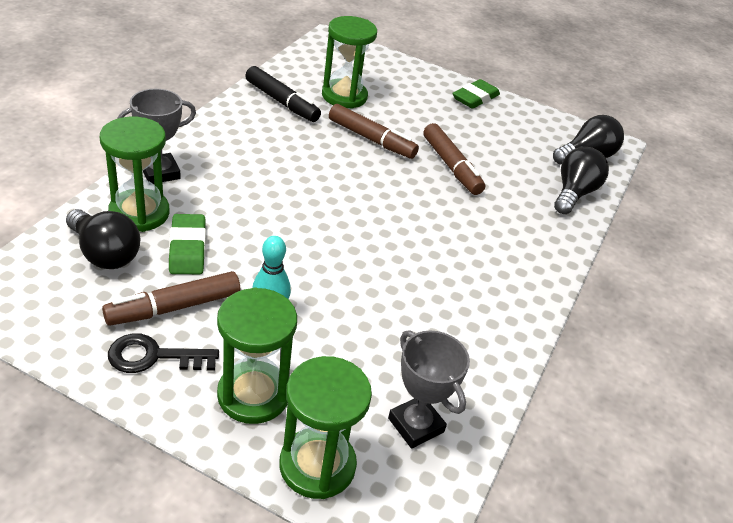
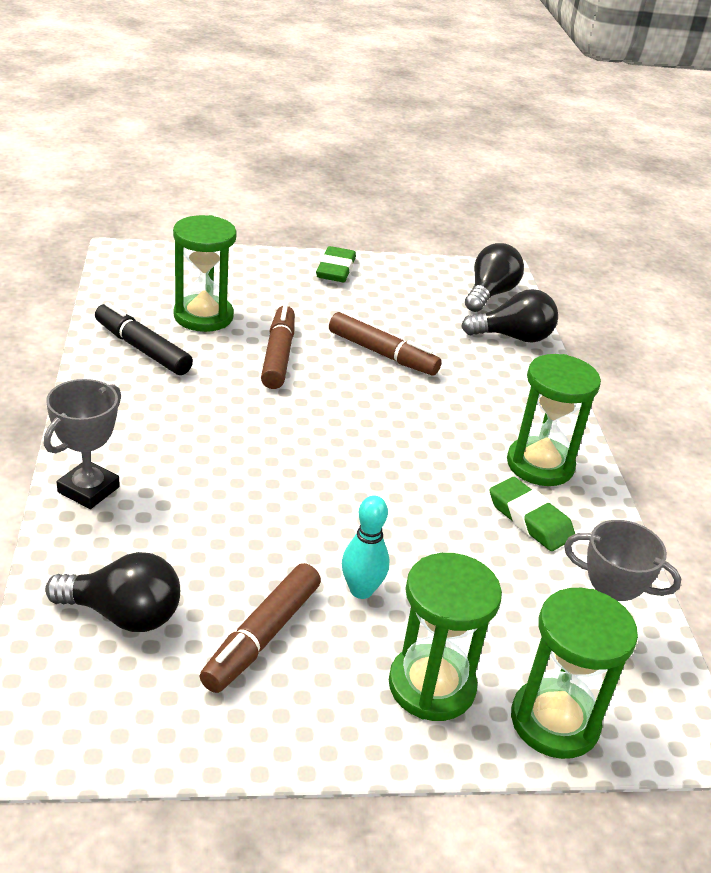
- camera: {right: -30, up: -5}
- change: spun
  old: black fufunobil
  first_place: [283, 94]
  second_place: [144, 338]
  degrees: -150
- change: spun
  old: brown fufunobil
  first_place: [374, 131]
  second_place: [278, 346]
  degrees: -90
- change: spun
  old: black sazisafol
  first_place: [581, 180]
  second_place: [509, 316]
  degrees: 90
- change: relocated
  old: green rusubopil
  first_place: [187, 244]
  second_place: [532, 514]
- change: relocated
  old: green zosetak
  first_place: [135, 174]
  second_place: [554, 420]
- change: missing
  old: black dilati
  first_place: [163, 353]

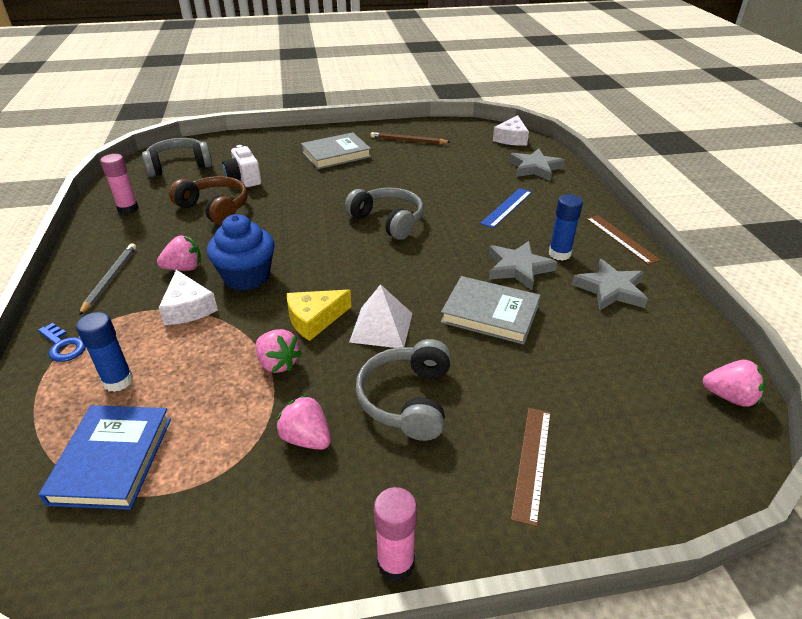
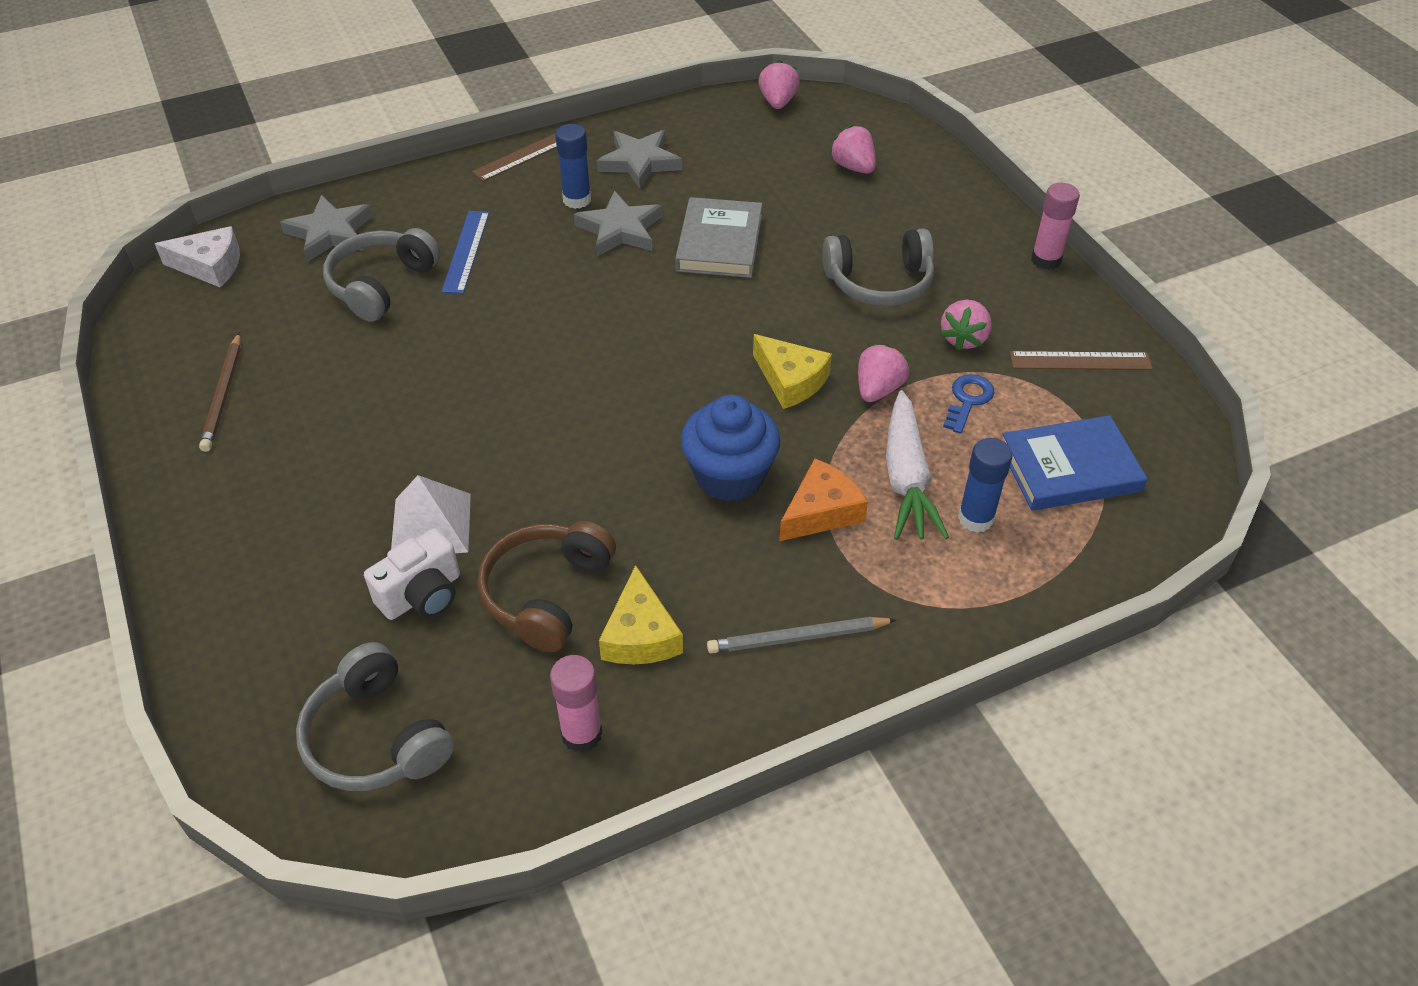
- camera: {right: -105, up: 10}
- change: relocated
  old: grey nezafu
  first_place: [384, 214]
  second_place: [382, 275]
- change: relocated
  old: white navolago
  first_place: [381, 316]
  second_place: [431, 514]
- change: spun
  old: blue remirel
  first_place: [506, 208]
  second_place: [465, 252]
  degrees: 75
- change: appeared
  new: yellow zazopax
  second_place: [641, 614]
- change: colour
  old: white zazopax
  new: orange zazopax
  first_place: [188, 297]
  second_place: [823, 500]
- change: relocated
  old: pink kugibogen
  first_place: [179, 253]
  second_place: [853, 149]
- change: appeared
  new: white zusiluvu
  second_place: [917, 465]
- change: relocated
  old: blue dilati
  first_place: [62, 342]
  second_place: [969, 404]
- change: relocated
  old: brown remirel
  first_place: [531, 467]
  second_place: [1081, 360]
- change: missing
  old: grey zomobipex
  first_place: [336, 150]

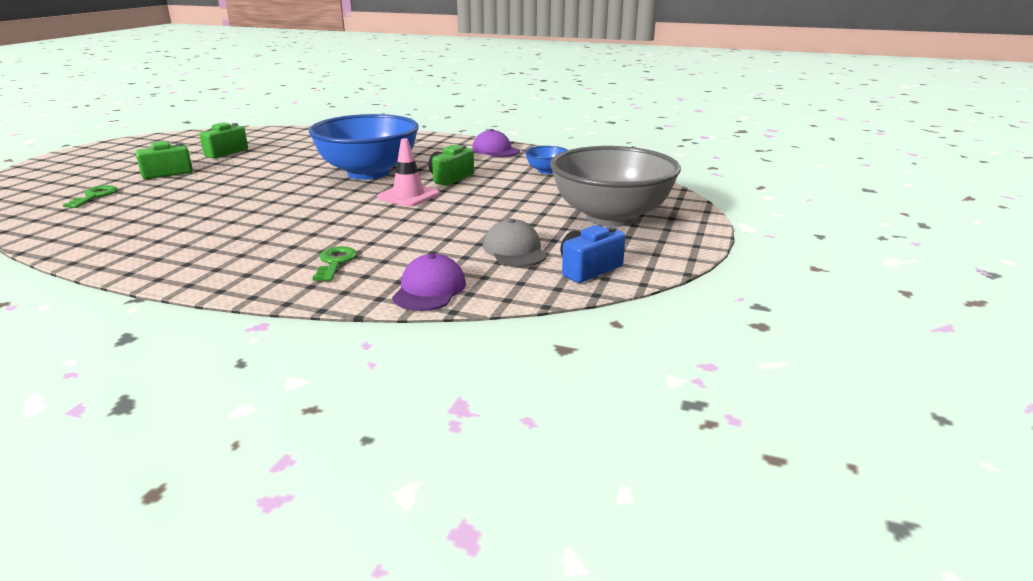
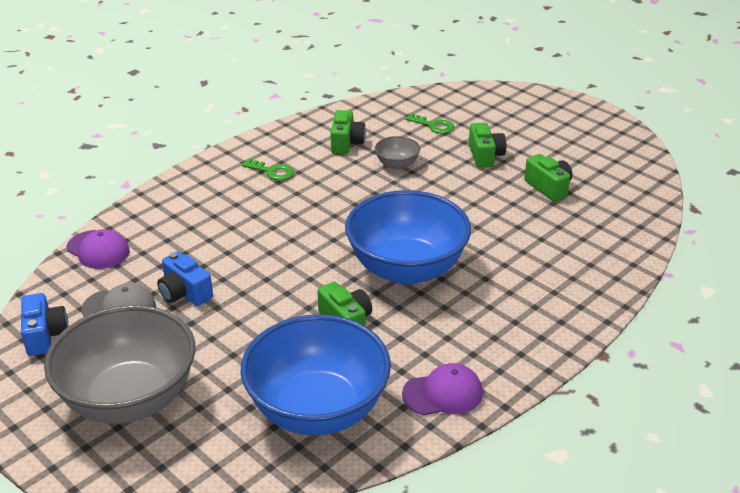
- camera: {right: 115, up: 10}
- change: appeared
  new: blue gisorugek
  second_place: [185, 278]
- change: size
  old: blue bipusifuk
  first_place: [546, 160]
  second_place: [316, 374]
  factor: 2.34
- change: relocated
  old: green dilati
  first_place: [334, 263]
  second_place: [268, 169]
- change: appeared
  new: green gisorugek
  second_place: [348, 132]
- change: appeared
  new: grey bipusifuk
  second_place: [397, 153]
- change: missing
  old: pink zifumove
  first_place: [408, 173]

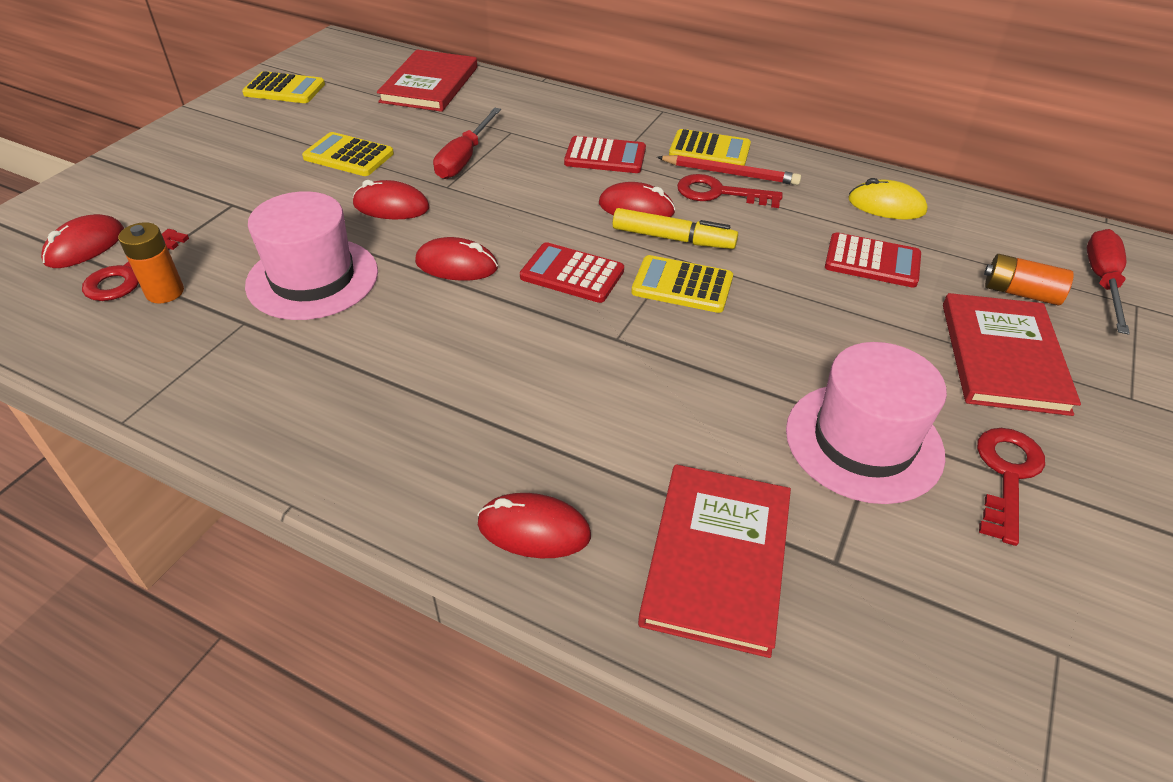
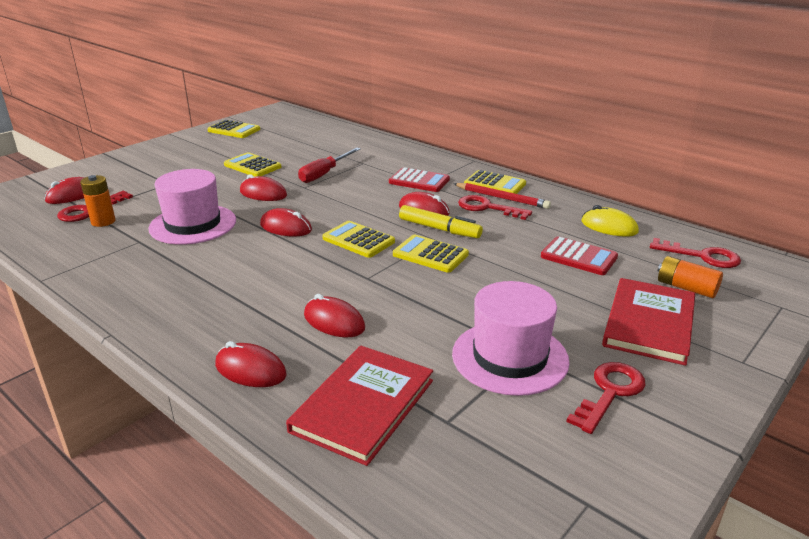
- camera: {right: 15, up: -15}
- change: appeared
  new: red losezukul
  second_place: [334, 315]
- change: colour
  old: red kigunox
  new: yellow kigunox
  first_place: [572, 272]
  second_place: [358, 239]
- change: appeared
  new: red dilati
  second_place: [695, 253]
- change: missing
  old: red zomobipex
  first_place: [427, 81]
- change: missing
  old: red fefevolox
  first_place: [1108, 282]

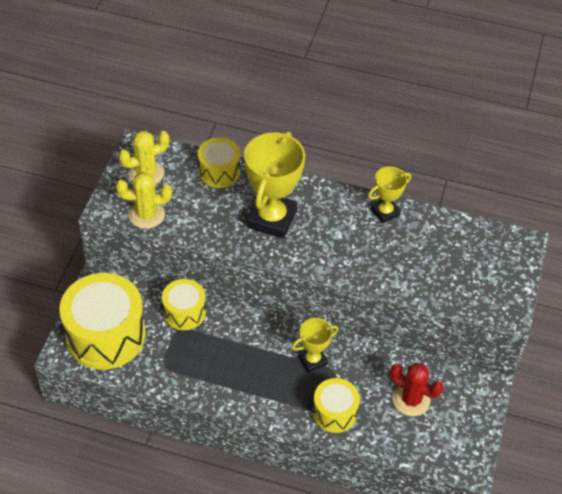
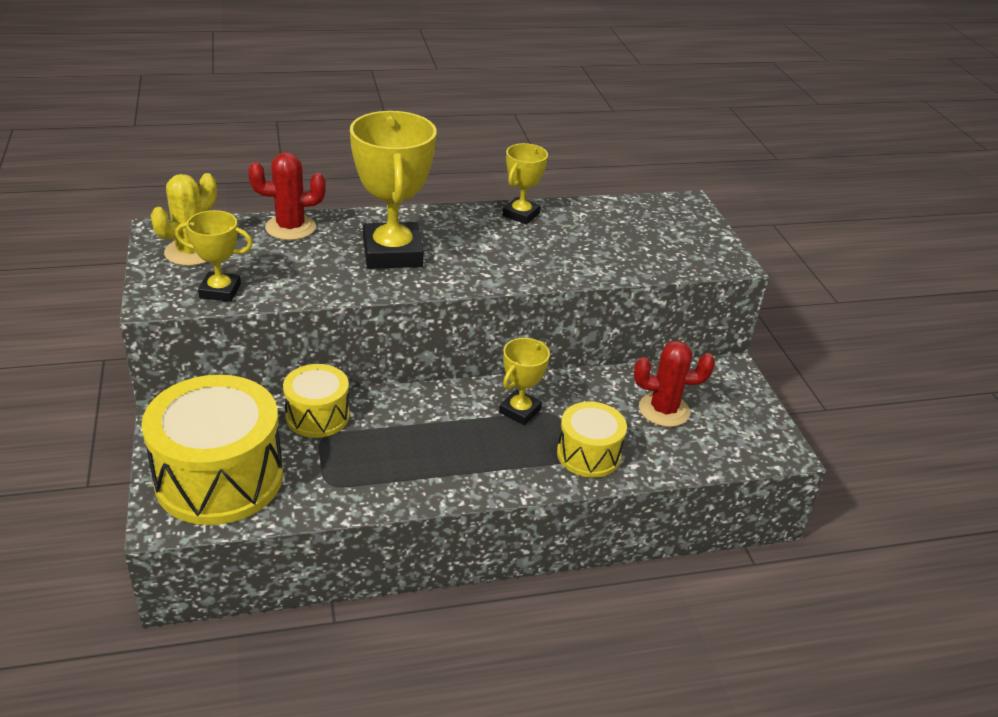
- camera: {right: -30, up: -15}
- change: exchanged
  old: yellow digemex
  new: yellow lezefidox
  first_place: [144, 200]
  second_place: [214, 256]
- change: exchanged
  old: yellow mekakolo
  new: red digemex
  first_place: [219, 162]
  second_place: [287, 196]

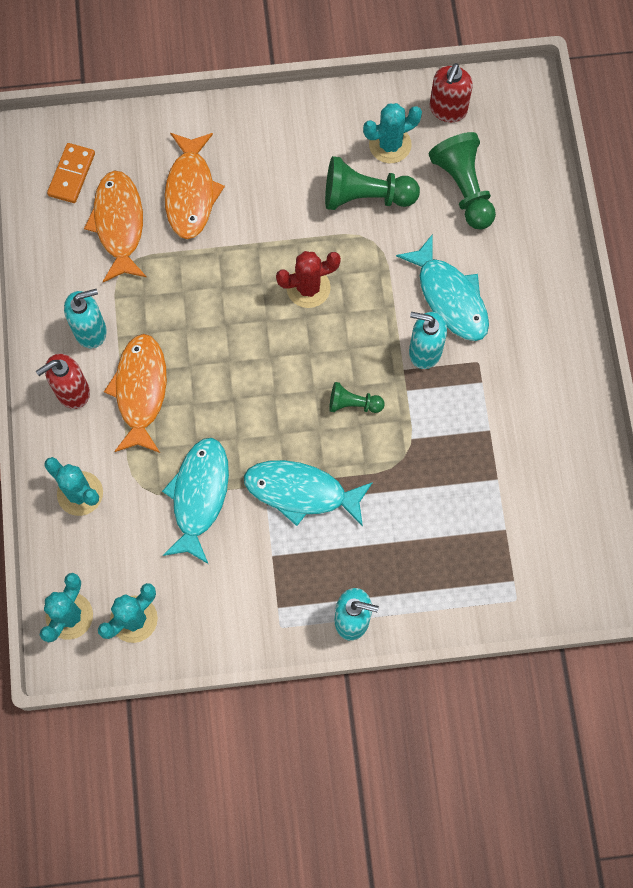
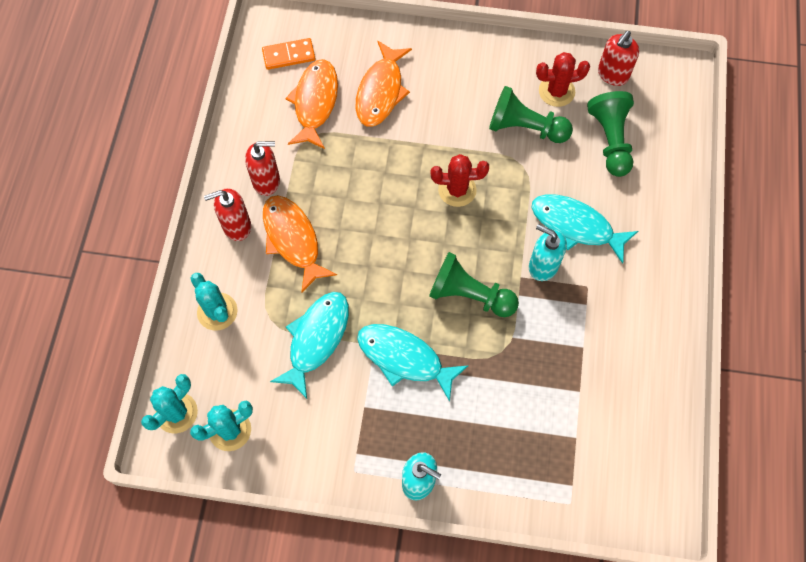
- camera: {right: 15, up: -5}
- change: colour
  old: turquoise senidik
  new: red senidik
  first_place: [85, 318]
  second_place: [262, 168]
- change: spun
  old: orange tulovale
  first_place: [71, 173]
  second_place: [288, 54]
  degrees: 45
- change: spun
  old: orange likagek
  first_place: [135, 393]
  second_place: [300, 244]
  degrees: -45
- change: size
  old: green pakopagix
  first_place: [357, 397]
  second_place: [474, 284]
  factor: 1.8
- change: spun
  old: turquoise likagek
  first_place: [442, 287]
  second_place: [584, 229]
  degrees: 135
- change: colour
  old: turquoise digemex
  new: red digemex
  first_place: [392, 133]
  second_place: [563, 79]

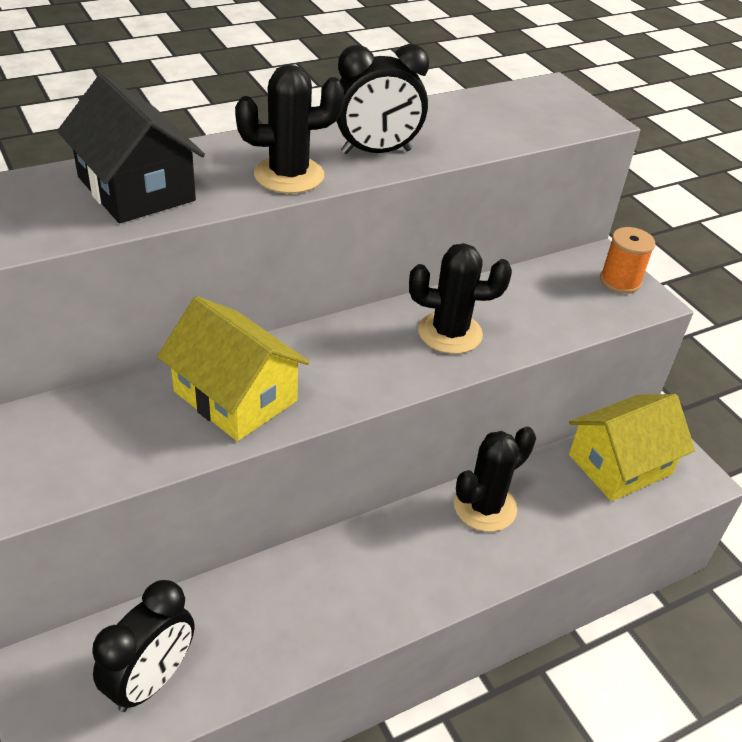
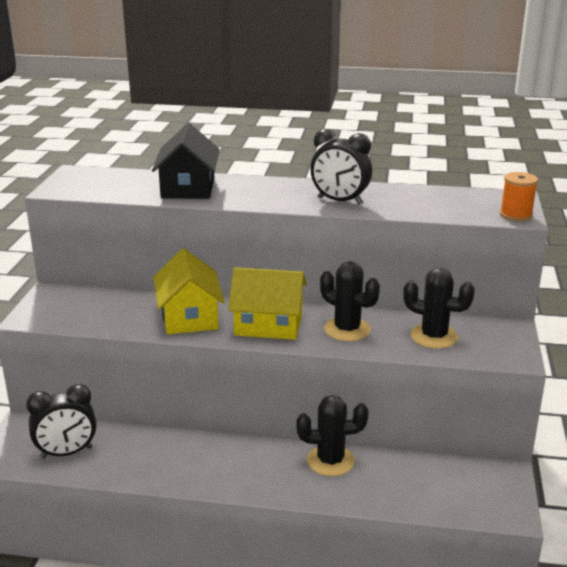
- camera: {right: 40, up: -15}
- change: relocated
  old: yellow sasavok
  first_place: [632, 447]
  second_place: [267, 303]
- change: relocated
  old: black digemex
  first_place: [289, 129]
  second_place: [439, 308]
- change: relocated
  old: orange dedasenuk
  first_place: [627, 260]
  second_place: [519, 196]

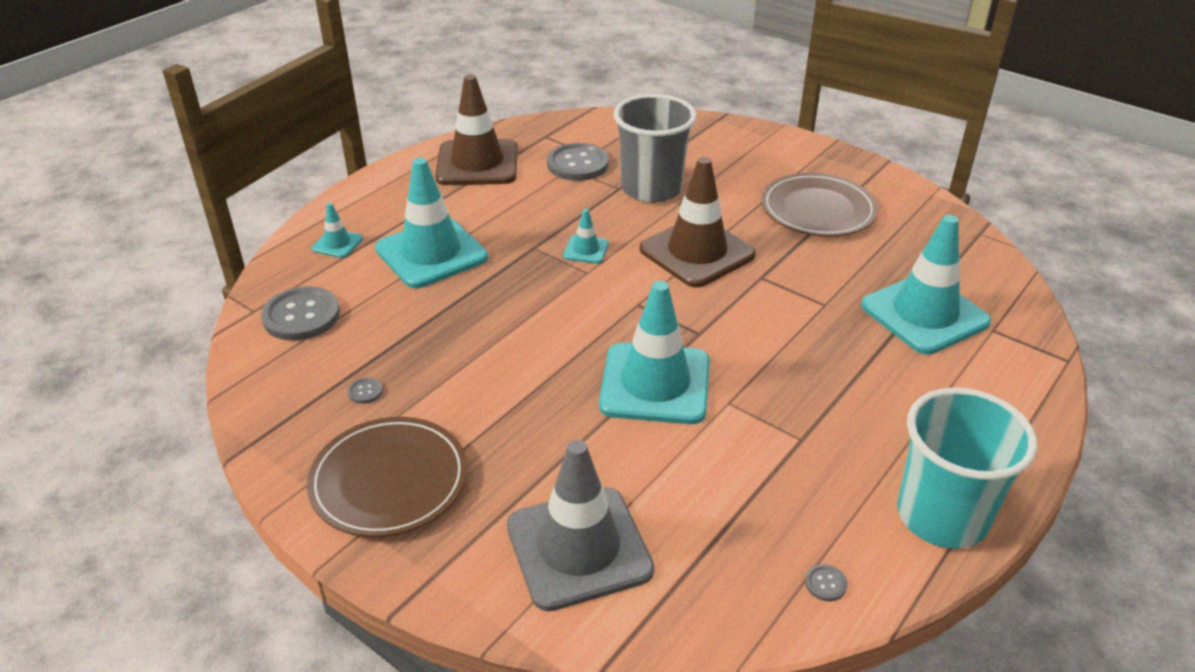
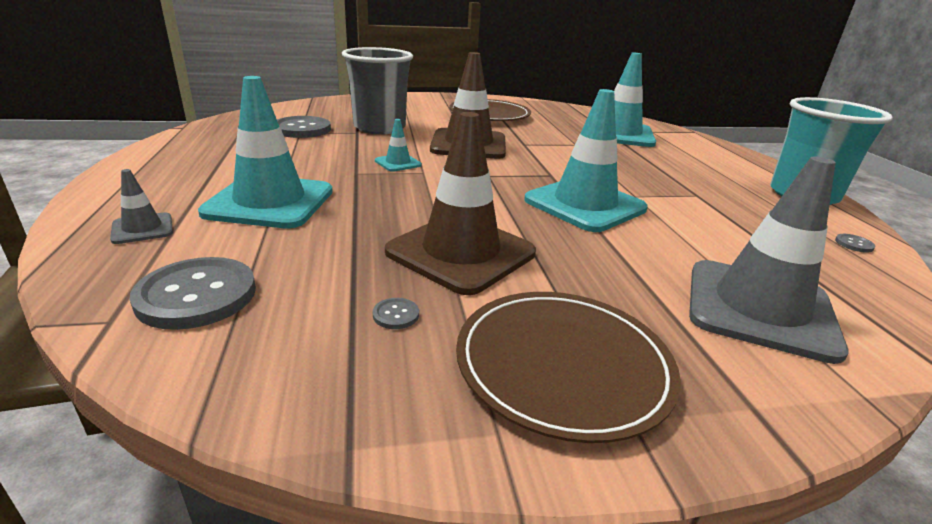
- camera: {right: -50, up: -10}
- change: colour
  old: turquoise zifumove
  new: grey zifumove
  first_place: [337, 230]
  second_place: [141, 206]
- change: relocated
  old: brown zifumove
  first_place: [476, 130]
  second_place: [460, 203]

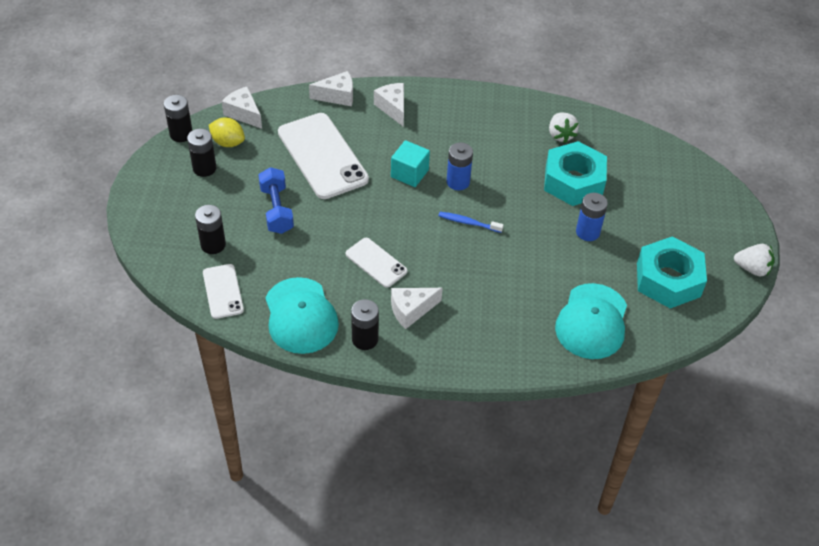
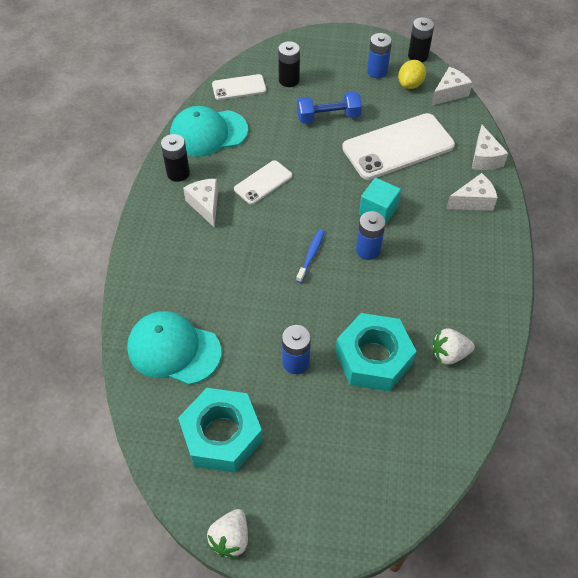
- camera: {right: 95, up: 5}
- change: colour
  old: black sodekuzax
  new: blue sodekuzax
  first_place: [202, 153]
  second_place: [379, 55]

